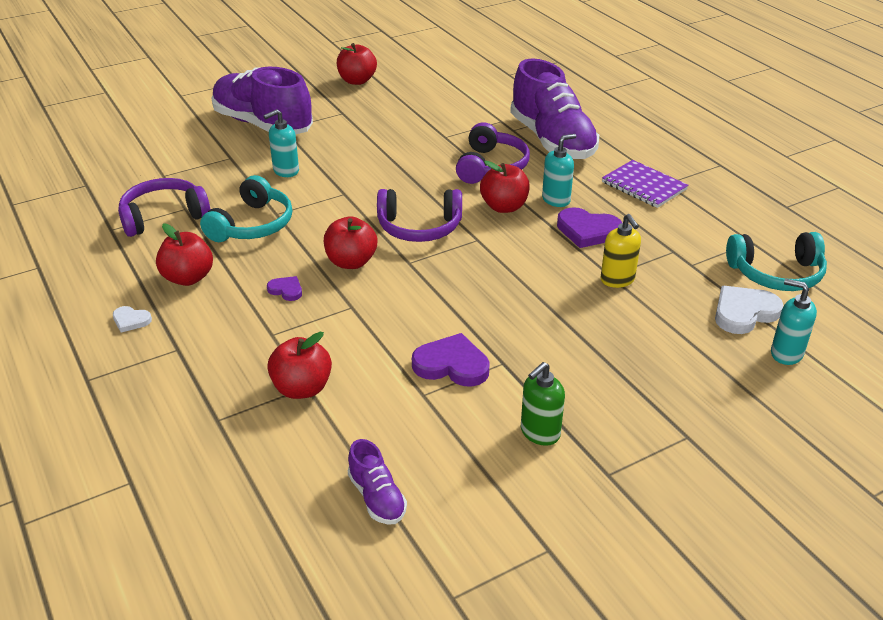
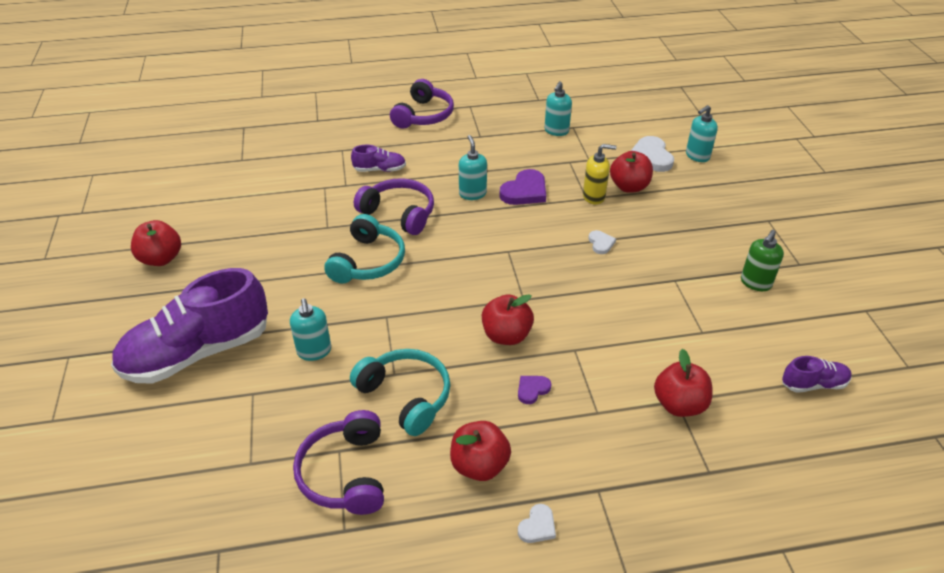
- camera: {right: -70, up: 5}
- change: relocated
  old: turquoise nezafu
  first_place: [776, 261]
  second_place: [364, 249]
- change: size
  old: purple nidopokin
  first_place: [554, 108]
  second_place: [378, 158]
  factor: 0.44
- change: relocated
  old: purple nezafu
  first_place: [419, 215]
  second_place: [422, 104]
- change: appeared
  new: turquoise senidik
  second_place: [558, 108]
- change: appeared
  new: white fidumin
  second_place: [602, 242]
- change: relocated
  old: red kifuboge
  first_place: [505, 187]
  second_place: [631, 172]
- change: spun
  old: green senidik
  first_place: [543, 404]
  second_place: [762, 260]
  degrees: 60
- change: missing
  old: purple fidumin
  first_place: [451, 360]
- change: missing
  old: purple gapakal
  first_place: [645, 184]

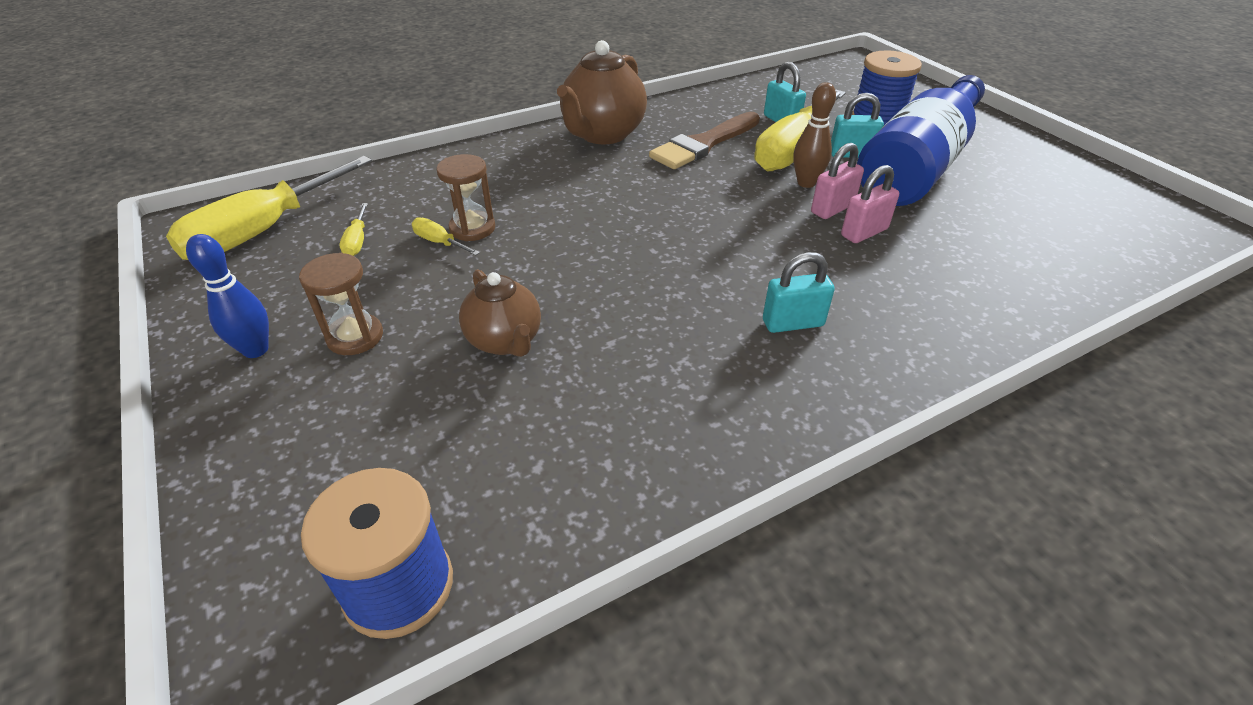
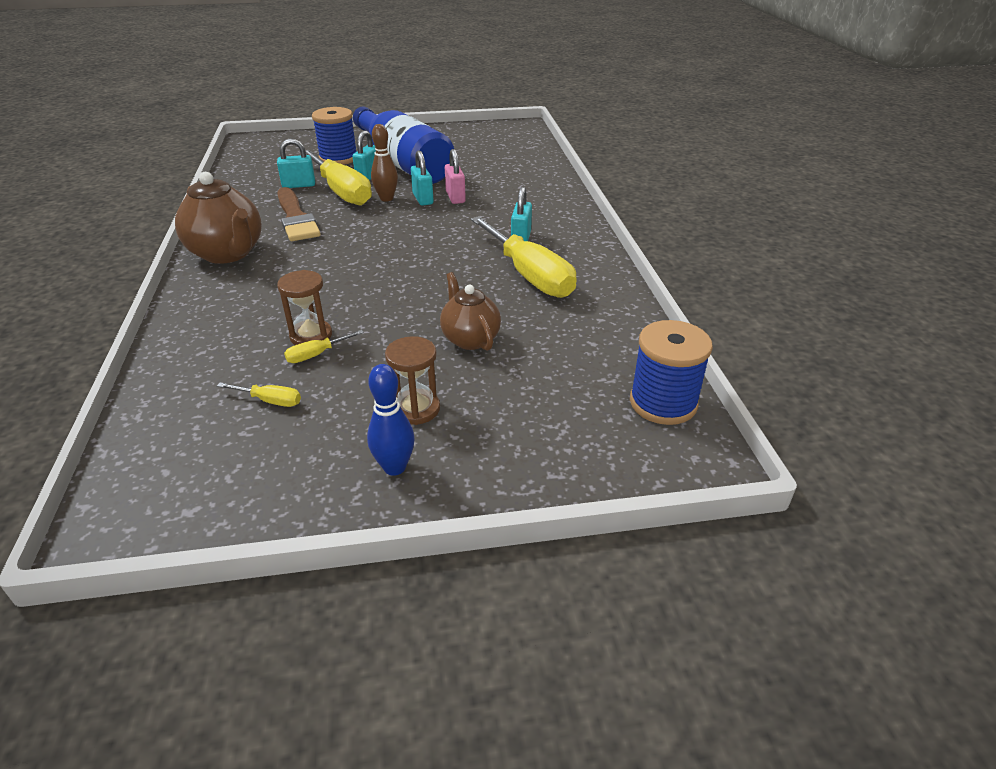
- camera: {right: -70, up: -5}
- change: colour
  old: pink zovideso
  new: turquoise zovideso
  first_place: [837, 181]
  second_place: [422, 178]
- change: spun
  old: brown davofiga
  first_place: [500, 313]
  second_place: [470, 311]
  degrees: -105
- change: relocated
  old: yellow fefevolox
  first_place: [269, 208]
  second_place: [524, 257]

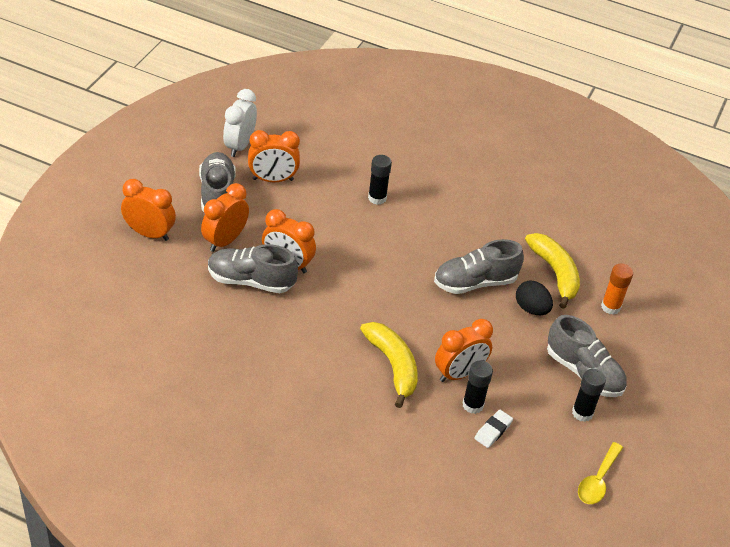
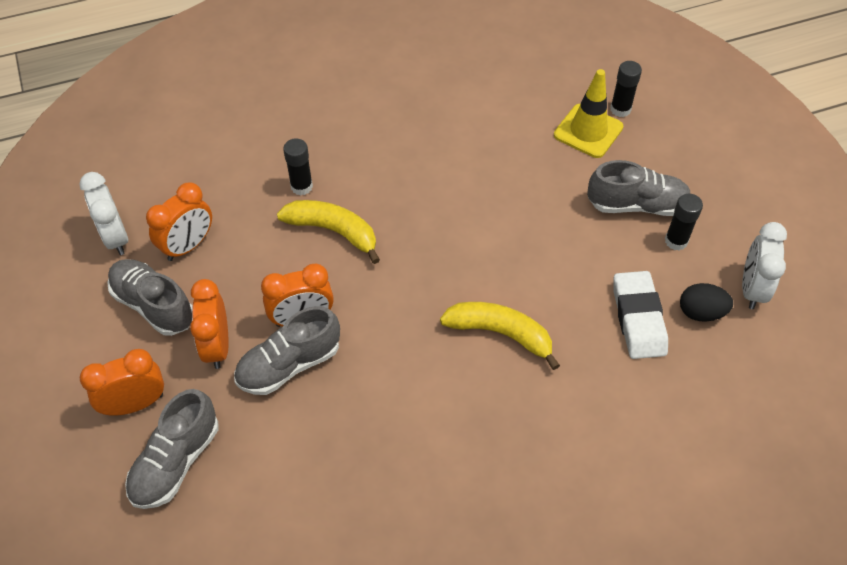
- camera: {right: -40, up: 10}
- change: relocated
  old: grey nidopokin
  first_place: [479, 266]
  second_place: [172, 449]
- change: relocated
  old: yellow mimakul
  first_place: [552, 271]
  second_place: [328, 232]
- change: exchanged
  old: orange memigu
  new: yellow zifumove
  first_place: [617, 289]
  second_place: [588, 113]
- change: relocated
  old: black memigu
  first_place: [478, 387]
  second_place: [626, 89]
- change: size
  old: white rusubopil
  first_place: [494, 429]
  second_place: [640, 315]
  factor: 1.9
- change: relocated
  old: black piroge
  first_place: [534, 297]
  second_place: [706, 302]
- change: exchanged
  old: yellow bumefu
  new: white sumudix
  first_place: [600, 473]
  second_place: [764, 265]
- change: missing
  old: orange sumudix
  first_place: [464, 350]

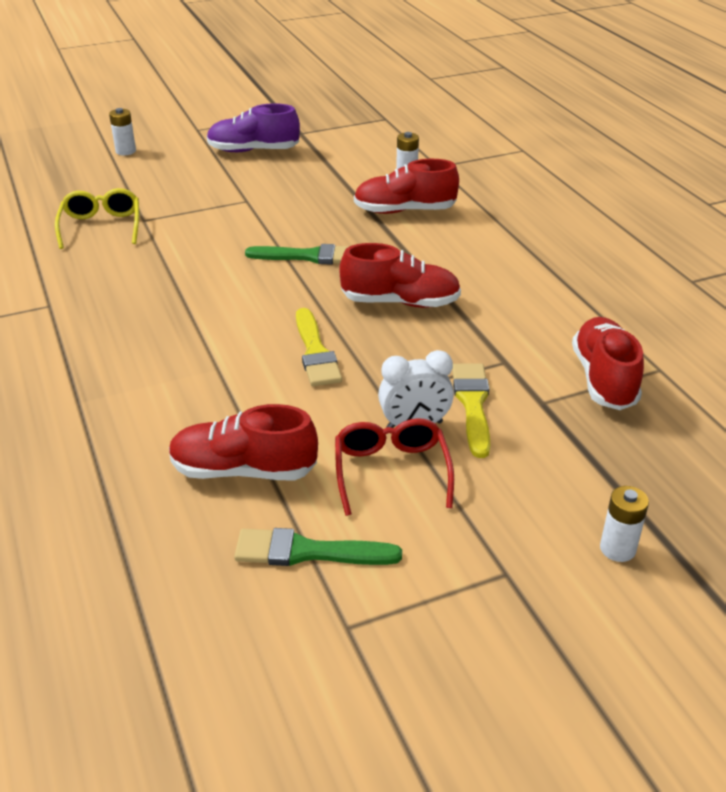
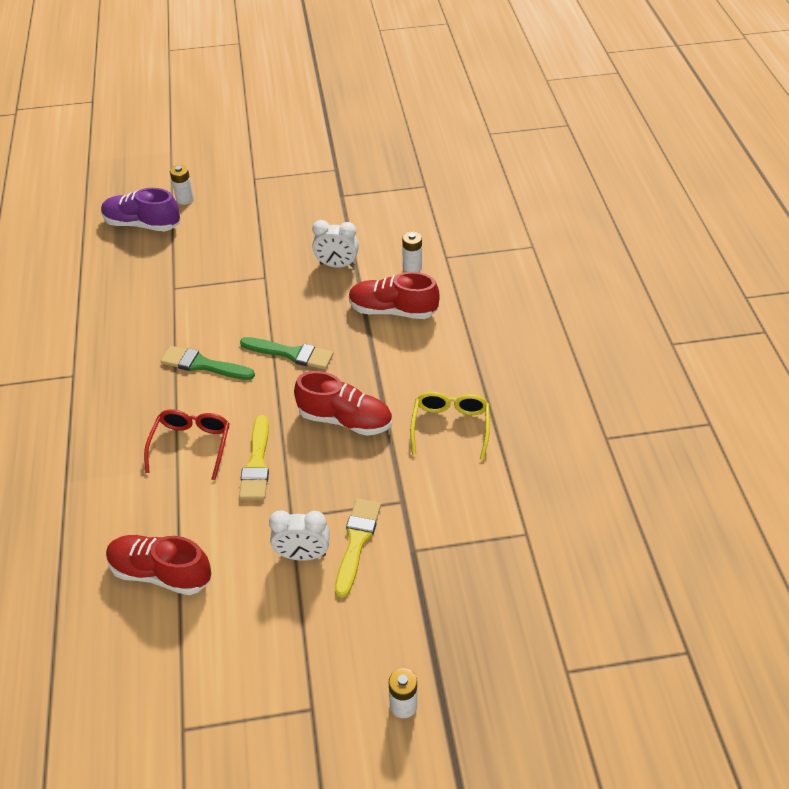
- camera: {right: 15, up: 10}
- change: relocated
  old: purple nidopokin
  first_place: [253, 127]
  second_place: [140, 210]
- change: relocated
  old: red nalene
  first_place: [394, 467]
  second_place: [187, 445]
- change: relocated
  old: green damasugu
  first_place: [318, 547]
  second_place: [208, 363]
- change: appeared
  new: white sumudix
  second_place: [335, 244]
- change: relocated
  old: yellow nalene
  first_place: [97, 218]
  second_place: [450, 426]
- change: missing
  old: red nidopokin
  first_place: [608, 363]

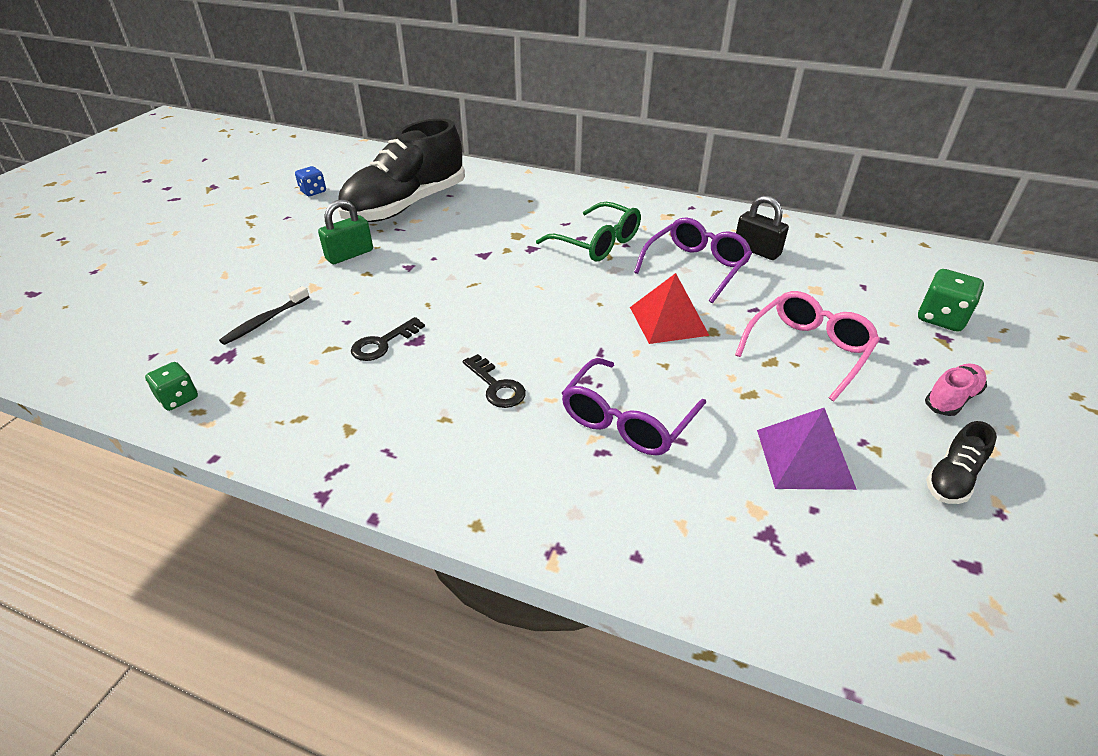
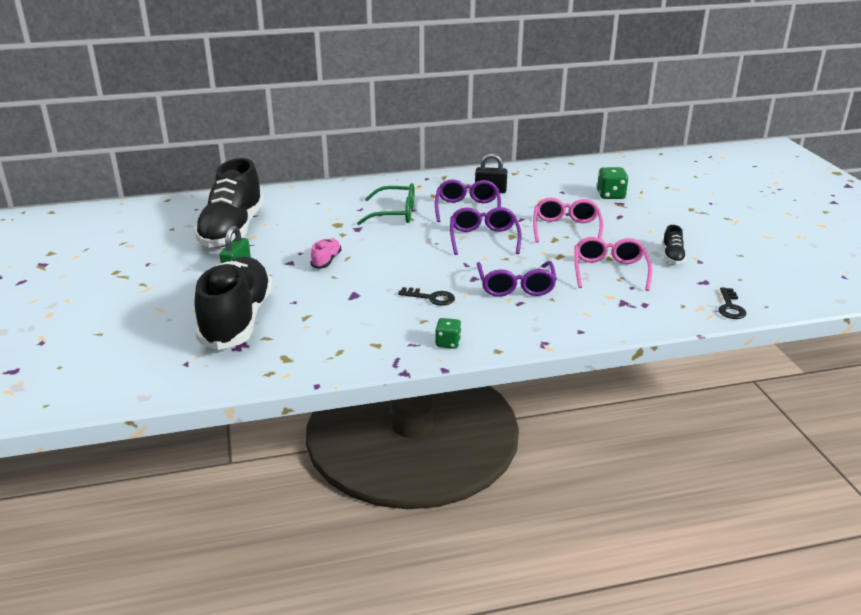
- camera: {right: -35, up: -10}
- change: exchanged
  old: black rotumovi
  new: black nidopokin
  first_place: [264, 315]
  second_place: [233, 303]
- change: relocated
  old: pink nidopokin
  first_place: [956, 390]
  second_place: [326, 254]
- change: relocated
  old: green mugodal
  first_place: [171, 386]
  second_place: [448, 333]
- change: exchanged
  old: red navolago
  new: purple nalene
  first_place: [669, 308]
  second_place: [486, 231]
- change: exchanged
  old: purple navolago
  new: pink nalene
  first_place: [807, 449]
  second_place: [613, 264]
- change: relocated
  old: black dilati
  first_place: [388, 339]
  second_place: [732, 303]
- change: missing
  old: blue mugodal
  first_place: [310, 181]

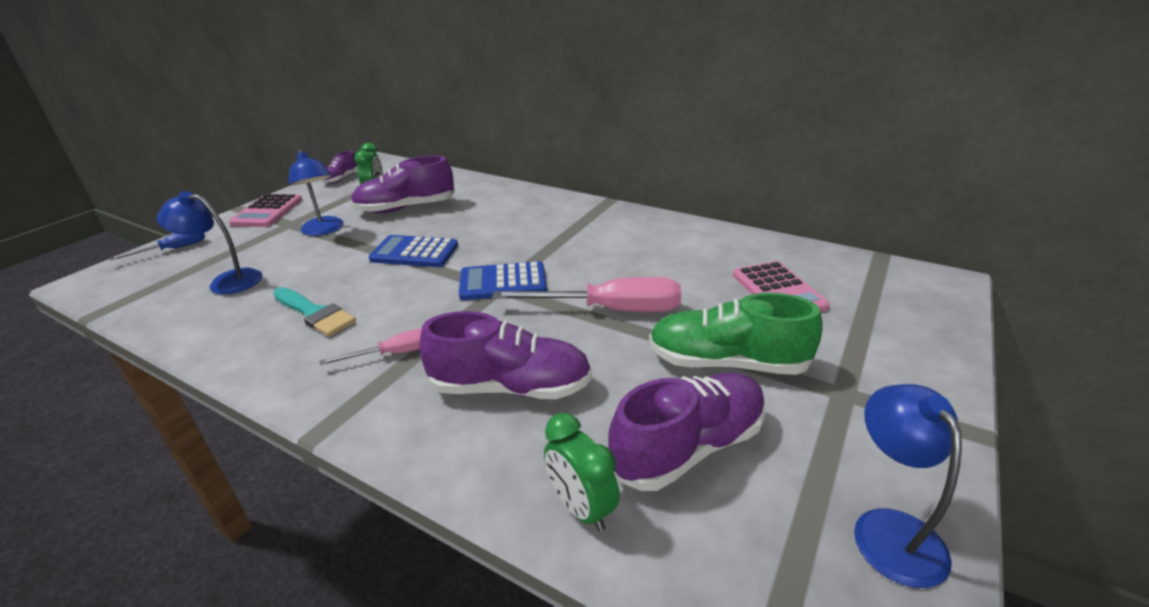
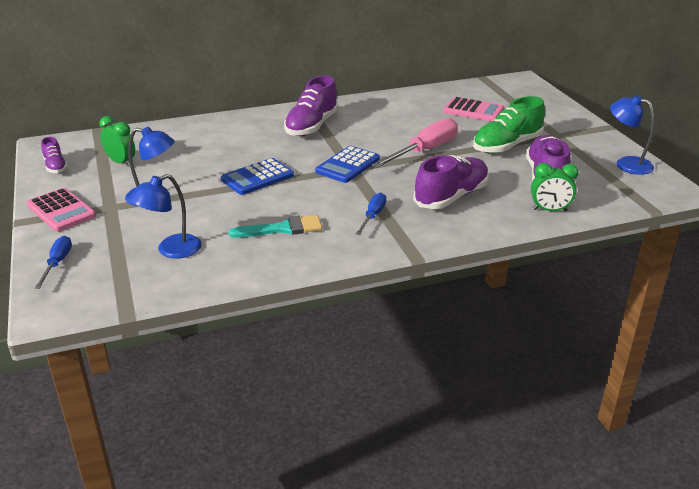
- camera: {right: -50, up: 0}
- change: relocated
  old: purple nidopokin
  first_place: [403, 184]
  second_place: [311, 106]
- change: colour
  old: pink fefevolox
  new: blue fefevolox
  first_place: [370, 346]
  second_place: [371, 214]

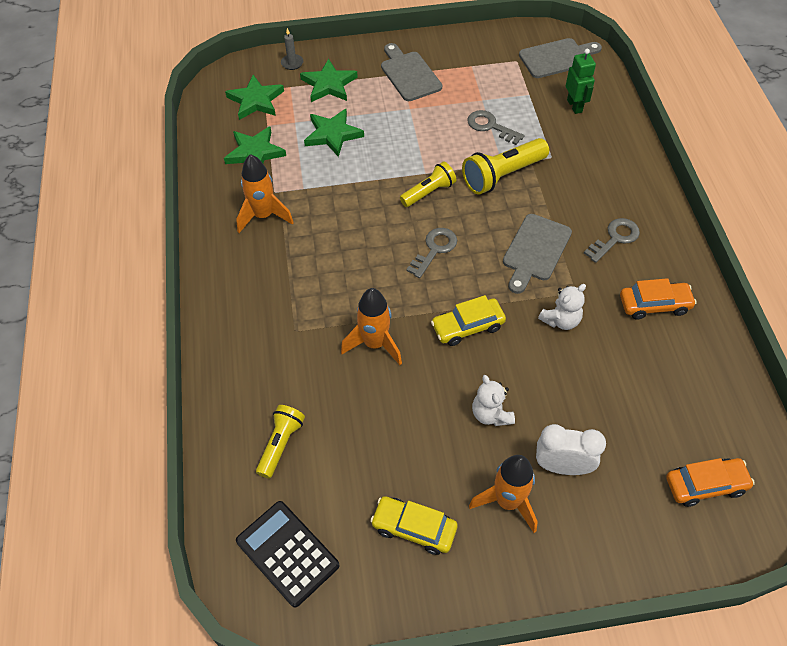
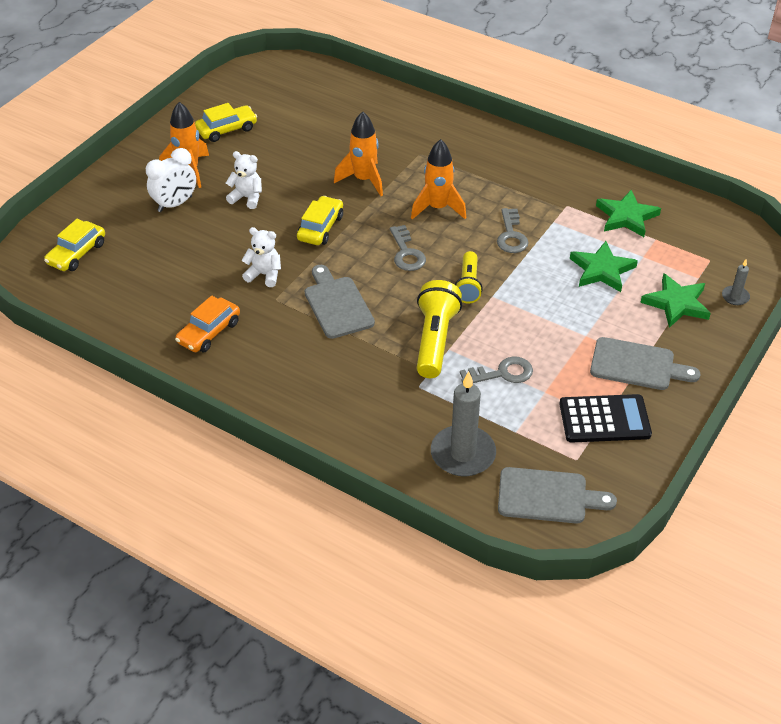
- camera: {right: 130, up: -10}
- change: colour
  old: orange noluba
  new: yellow noluba
  first_place: [710, 482]
  second_place: [74, 245]
- change: spun
  old: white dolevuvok
  first_place: [562, 307]
  second_place: [261, 257]
  degrees: 105
- change: relocated
  old: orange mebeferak
  first_place: [265, 193]
  second_place: [438, 179]
- change: exchanged
  old: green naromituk
  new: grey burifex
  first_place: [581, 81]
  second_place: [463, 423]
- change: relocated
  old: grey dilati
  first_place: [612, 240]
  second_place: [513, 230]
- change: spun
  old: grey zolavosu
  first_place: [560, 58]
  second_place: [557, 495]
  degrees: -105
- change: relocated
  old: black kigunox
  first_place: [288, 554]
  second_place: [605, 418]
- change: missing
  old: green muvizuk
  first_place: [254, 97]
- change: missing
  old: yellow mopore
  first_place: [280, 442]

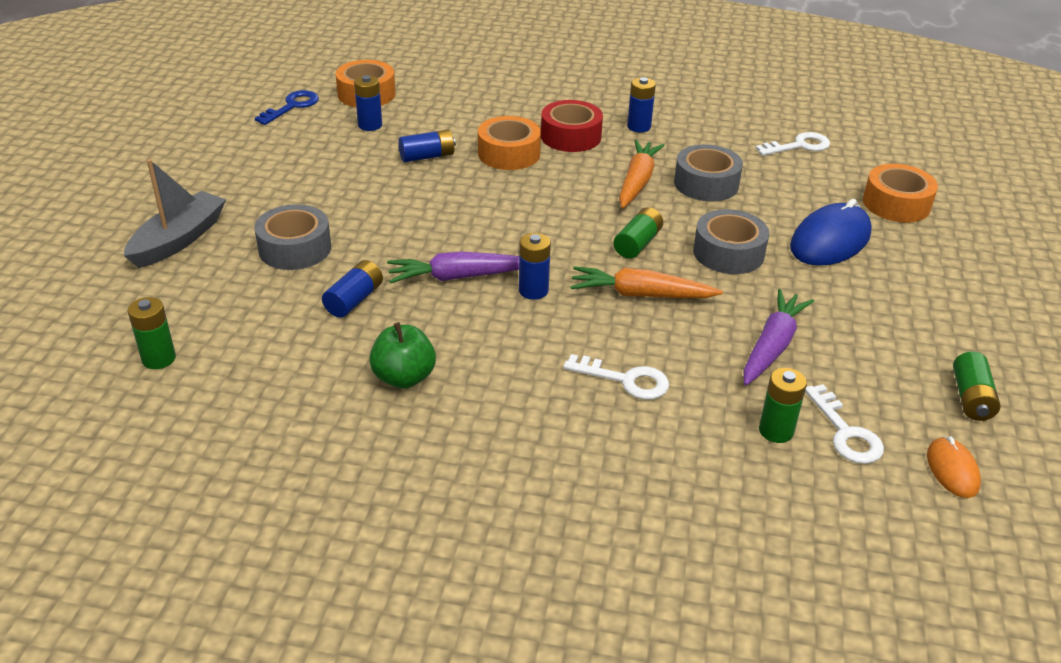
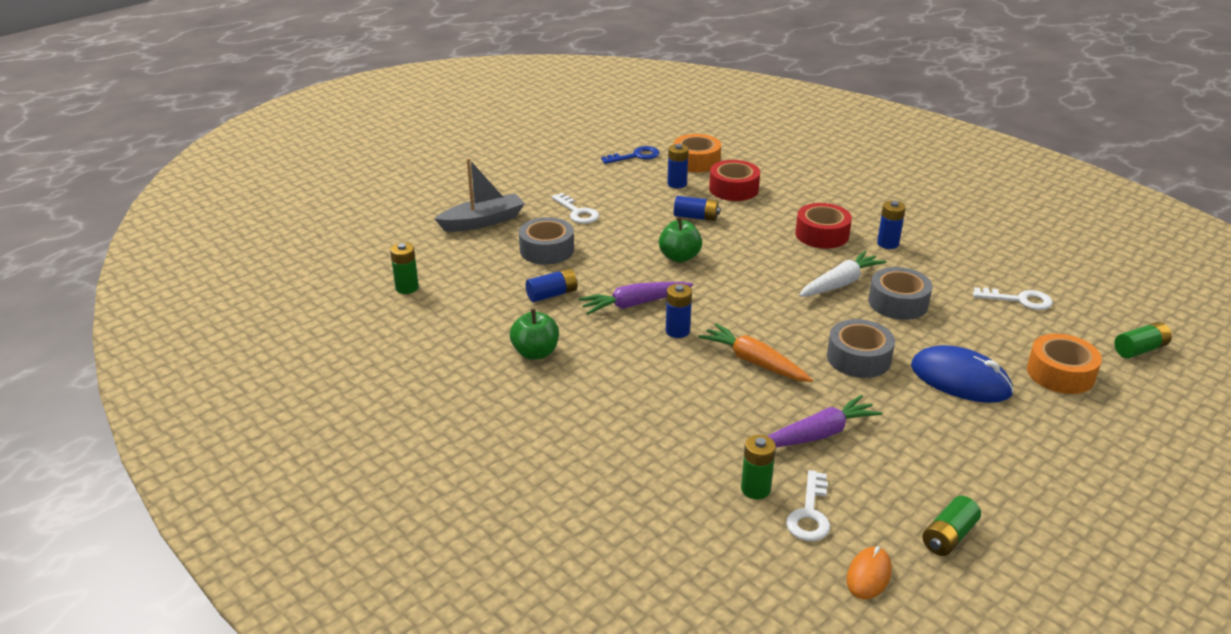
- camera: {right: 35, up: -5}
- change: relocated
  old: white dilati
  first_place: [616, 377]
  second_place: [575, 208]
- change: spun
  old: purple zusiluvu
  first_place: [453, 267]
  second_place: [635, 298]
  degrees: -45
- change: appeared
  new: green kifuboge
  second_place: [680, 239]
- change: appeared
  new: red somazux
  second_place: [734, 180]
- change: colour
  old: orange zusiluvu
  new: white zusiluvu
  first_place: [642, 174]
  second_place: [842, 274]
- change: spun
  old: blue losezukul
  first_place: [831, 232]
  second_place: [962, 374]
  degrees: 45
- change: relocated
  old: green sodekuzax
  first_place: [638, 233]
  second_place: [1143, 340]
- change: missing
  old: orange somazux
  first_place: [509, 143]

